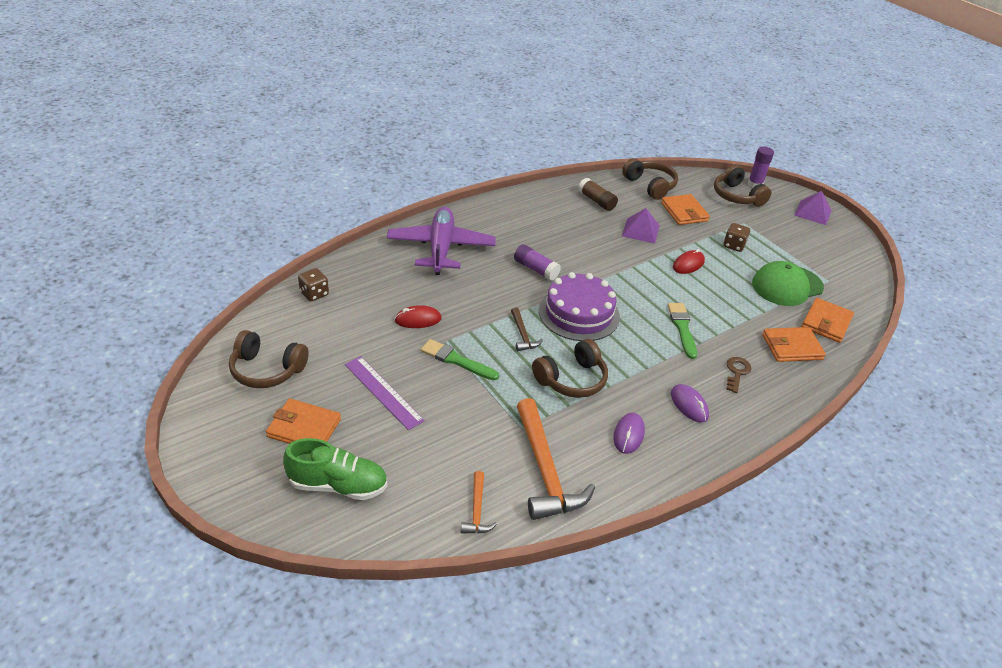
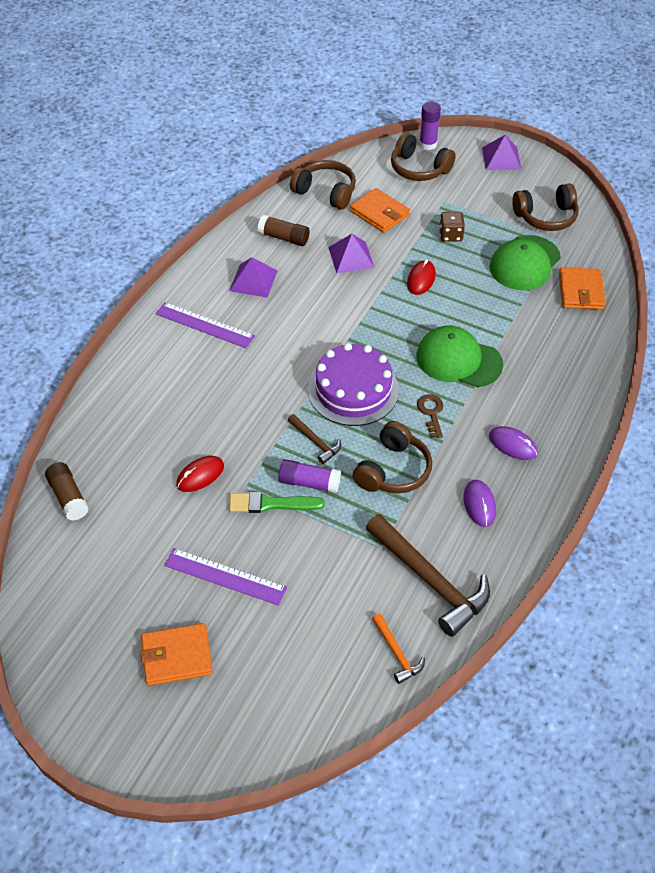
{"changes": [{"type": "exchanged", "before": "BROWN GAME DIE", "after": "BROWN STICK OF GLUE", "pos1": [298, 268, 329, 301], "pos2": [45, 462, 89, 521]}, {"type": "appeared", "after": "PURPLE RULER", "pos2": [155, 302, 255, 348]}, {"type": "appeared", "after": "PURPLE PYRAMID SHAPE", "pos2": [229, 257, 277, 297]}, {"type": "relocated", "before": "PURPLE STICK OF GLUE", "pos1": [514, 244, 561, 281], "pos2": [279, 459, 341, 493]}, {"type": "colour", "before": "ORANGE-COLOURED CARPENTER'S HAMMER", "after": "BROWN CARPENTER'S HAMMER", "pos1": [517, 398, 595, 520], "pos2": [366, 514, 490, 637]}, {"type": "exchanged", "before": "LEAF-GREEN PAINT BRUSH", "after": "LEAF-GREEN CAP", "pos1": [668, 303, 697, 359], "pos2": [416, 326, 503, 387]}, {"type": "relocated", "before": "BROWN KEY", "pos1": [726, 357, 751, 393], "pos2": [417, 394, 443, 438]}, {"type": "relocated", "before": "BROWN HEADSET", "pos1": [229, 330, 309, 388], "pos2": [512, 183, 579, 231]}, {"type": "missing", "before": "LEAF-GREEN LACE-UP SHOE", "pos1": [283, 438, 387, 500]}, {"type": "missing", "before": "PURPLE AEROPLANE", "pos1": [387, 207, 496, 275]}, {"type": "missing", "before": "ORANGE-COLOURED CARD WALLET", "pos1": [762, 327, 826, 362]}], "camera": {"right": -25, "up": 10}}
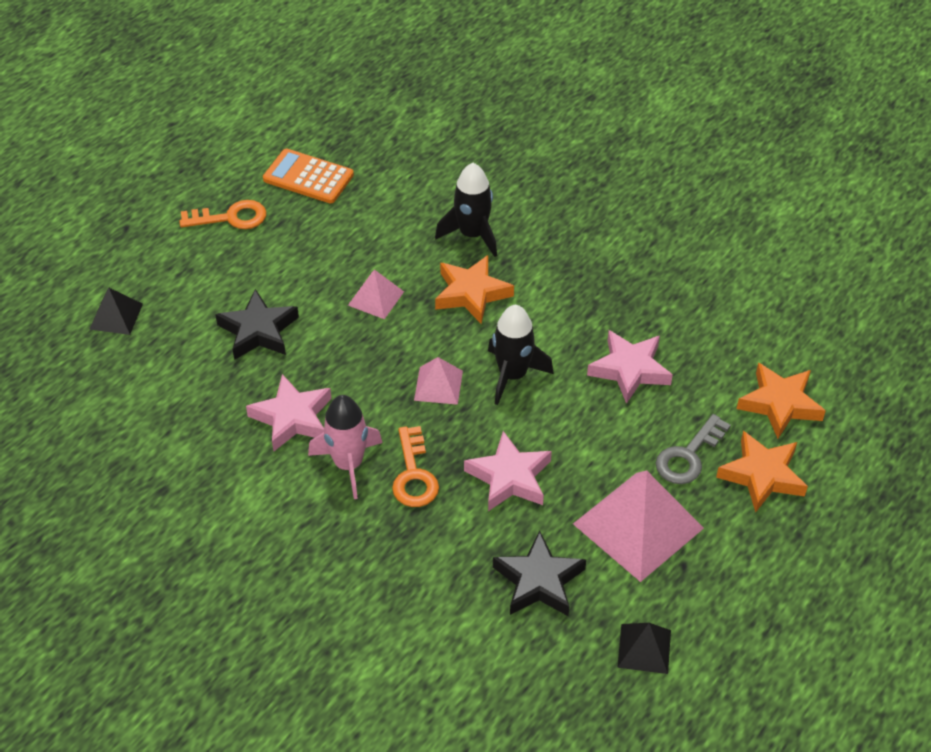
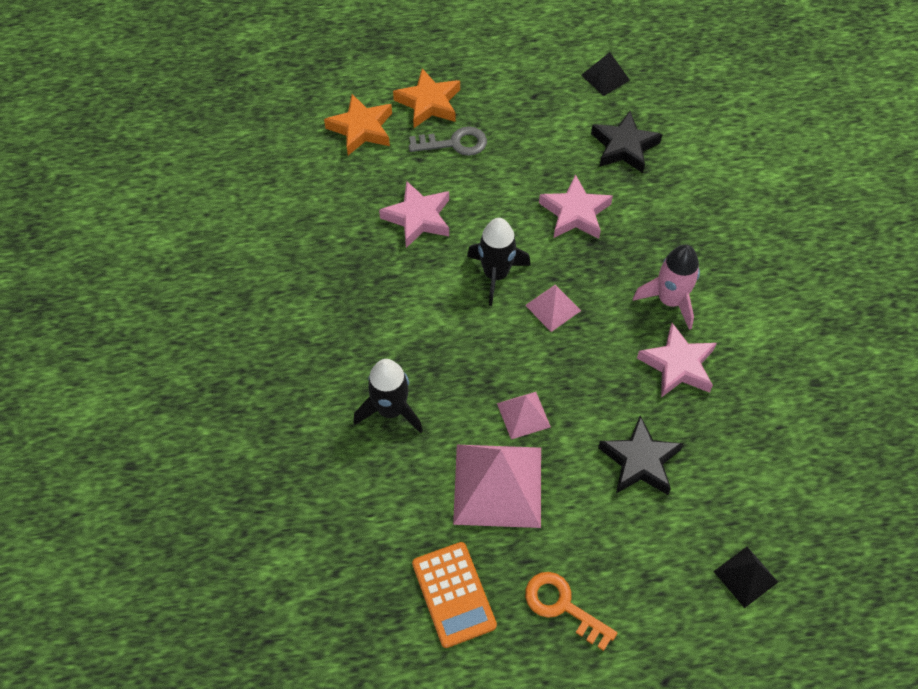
{"changes": [{"type": "relocated", "before": "ROSE-PINK PYRAMID SHAPE", "pos1": [573, 470, 704, 582], "pos2": [453, 445, 541, 528]}, {"type": "missing", "before": "ORANGE-COLOURED KEY", "pos1": [392, 426, 439, 507]}, {"type": "missing", "before": "ORANGE-COLOURED STAR SHAPE", "pos1": [435, 255, 514, 324]}], "camera": {"right": -135, "up": 10}}
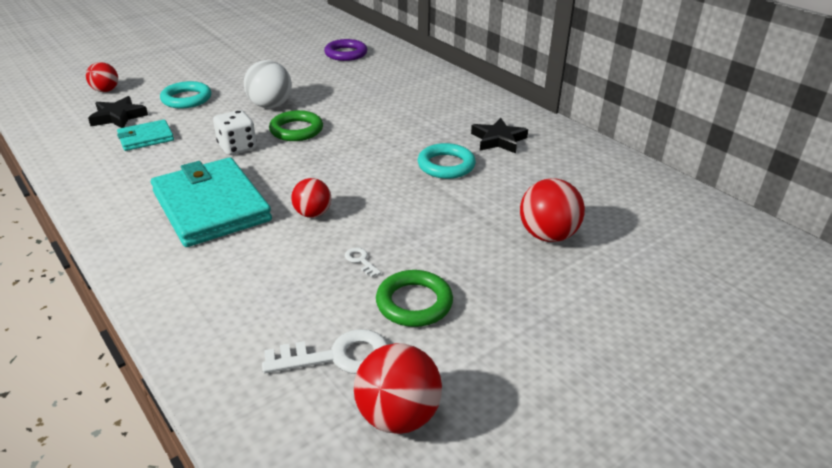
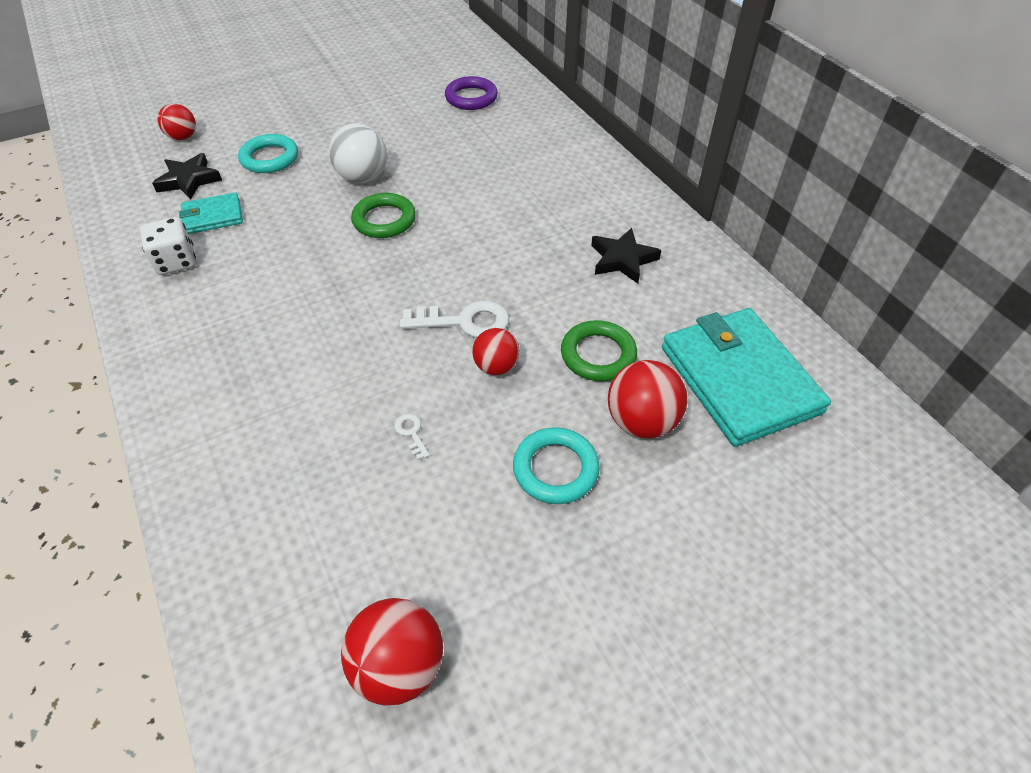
{"changes": [{"type": "relocated", "before": "WHITE GAME DIE", "pos1": [213, 110, 257, 155], "pos2": [140, 217, 196, 275]}, {"type": "relocated", "before": "WHITE KEY", "pos1": [262, 329, 388, 374], "pos2": [400, 300, 509, 338]}, {"type": "relocated", "before": "SCARLET SPHERE", "pos1": [291, 178, 331, 218], "pos2": [472, 328, 520, 375]}, {"type": "relocated", "before": "AQUA RING", "pos1": [418, 143, 476, 179], "pos2": [513, 428, 600, 504]}, {"type": "relocated", "before": "LEAF-GREEN RING", "pos1": [376, 270, 453, 327], "pos2": [561, 320, 637, 381]}, {"type": "relocated", "before": "AQUA CARD WALLET", "pos1": [151, 157, 272, 247], "pos2": [662, 308, 831, 447]}], "camera": {"right": 10, "up": 15}}
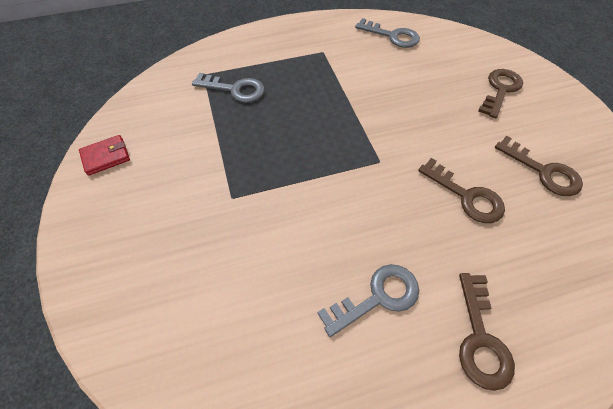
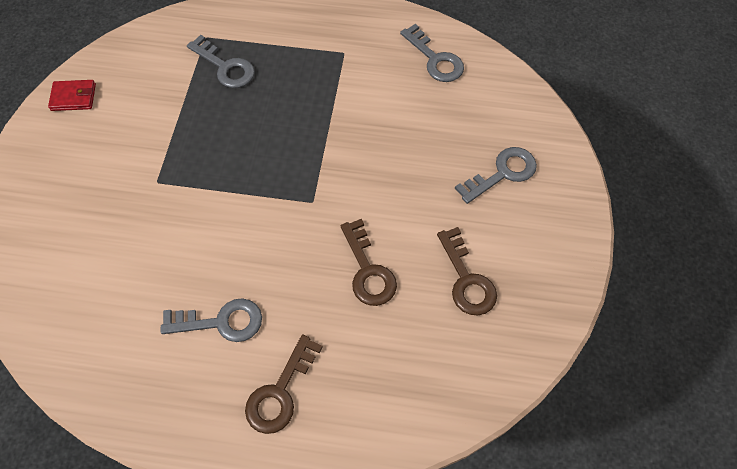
{"changes": [{"type": "colour", "before": "BROWN KEY", "after": "GRAY KEY", "pos1": [478, 69, 523, 118], "pos2": [455, 147, 537, 204]}], "camera": {"right": 25, "up": 5}}
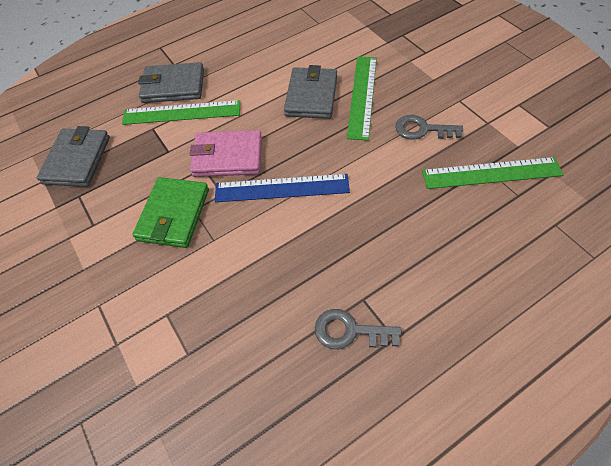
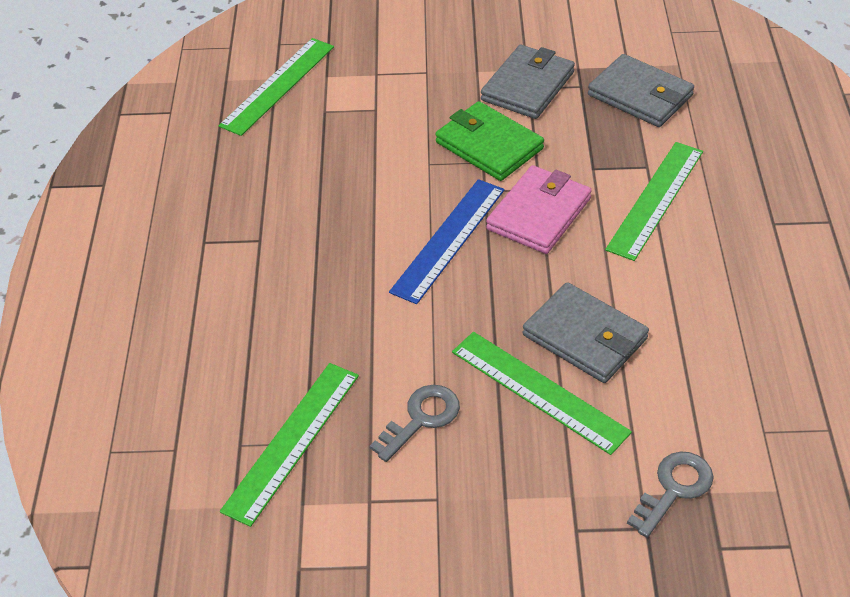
{"changes": [{"type": "appeared", "after": "LEAF-GREEN RULER", "pos2": [219, 38, 334, 136]}, {"type": "relocated", "before": "GRAY CARD WALLET", "pos1": [138, 62, 204, 103], "pos2": [481, 45, 575, 119]}, {"type": "relocated", "before": "GRAY KEY", "pos1": [315, 309, 402, 349], "pos2": [627, 451, 714, 538]}], "camera": {"right": 120, "up": -10}}
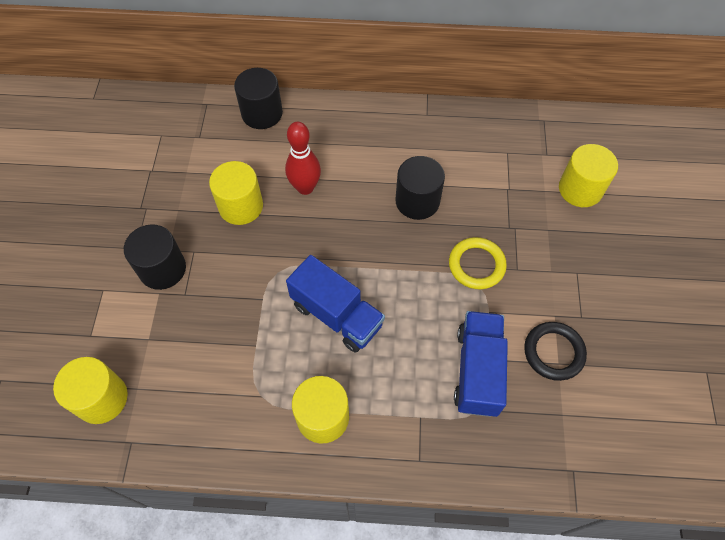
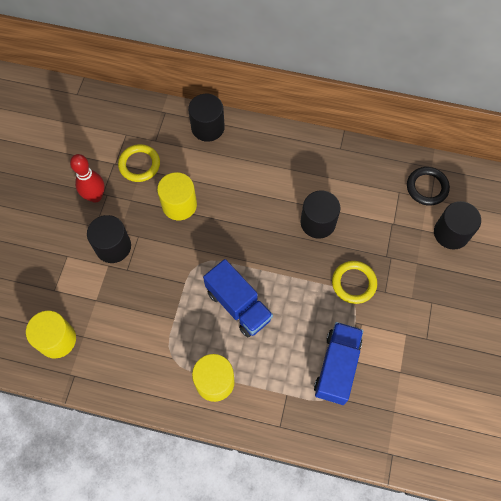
{"changes": [{"type": "relocated", "before": "SCARLET BOWLING PIN", "pos1": [285, 122, 321, 195], "pos2": [70, 154, 105, 203]}, {"type": "appeared", "after": "YELLOW RING", "pos2": [118, 144, 160, 182]}, {"type": "relocated", "before": "BLACK RING", "pos1": [524, 322, 587, 381], "pos2": [407, 167, 450, 206]}, {"type": "colour", "before": "YELLOW CYLINDER SHAPE", "after": "BLACK CYLINDER SHAPE", "pos1": [559, 144, 618, 207], "pos2": [434, 201, 481, 249]}], "camera": {"right": 10, "up": 5}}
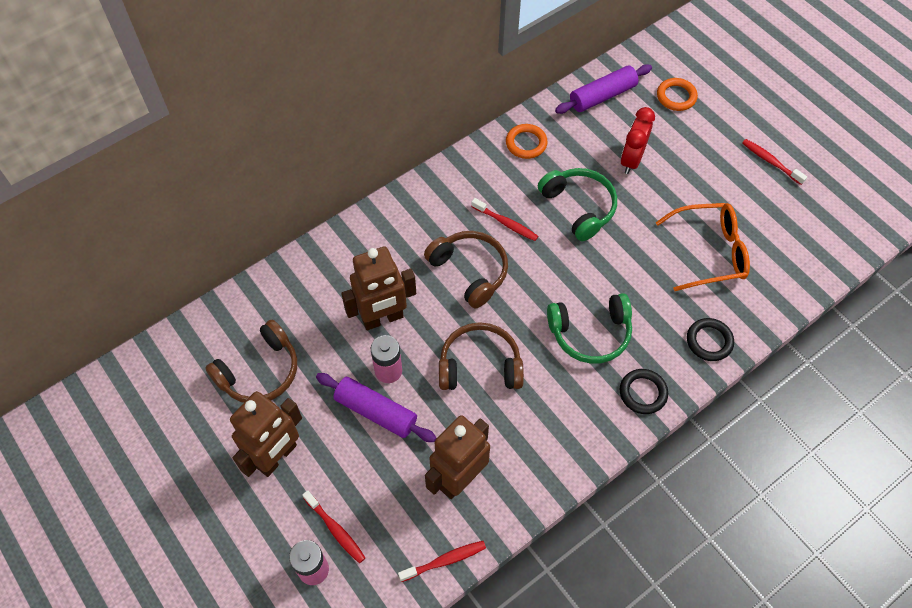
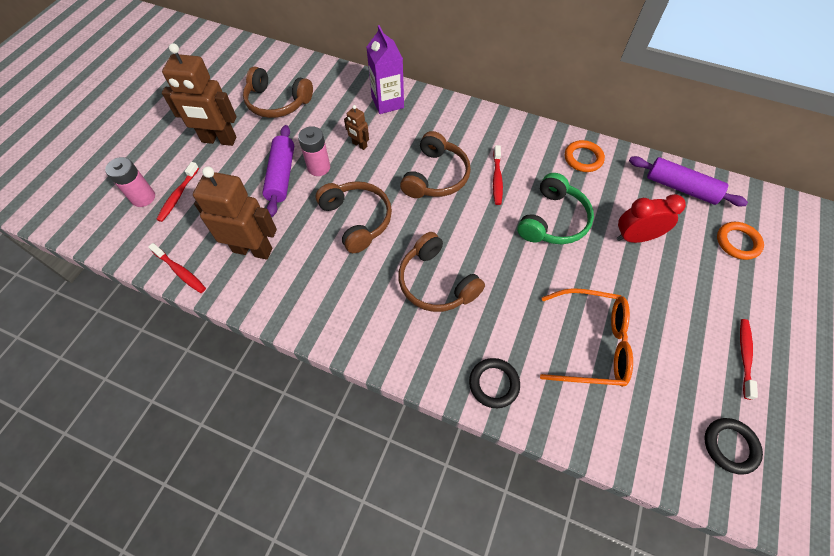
{"changes": [{"type": "size", "before": "BROWN ROBOT", "pos1": [341, 247, 416, 330], "pos2": [344, 105, 369, 150], "scale": 0.47}, {"type": "appeared", "after": "PURPLE JUICE CARTON", "pos2": [367, 25, 404, 114]}, {"type": "colour", "before": "LEAF-GREEN HEADSET", "after": "BROWN HEADSET", "pos1": [547, 293, 632, 364], "pos2": [398, 232, 485, 312]}, {"type": "spun", "before": "ORANGE-COLOURED GLASSES", "pos1": [655, 203, 750, 291], "pos2": [540, 288, 633, 387], "turn": -45}, {"type": "relocated", "before": "BLACK RING", "pos1": [620, 369, 668, 414], "pos2": [705, 418, 763, 475]}], "camera": {"right": 60, "up": 0}}
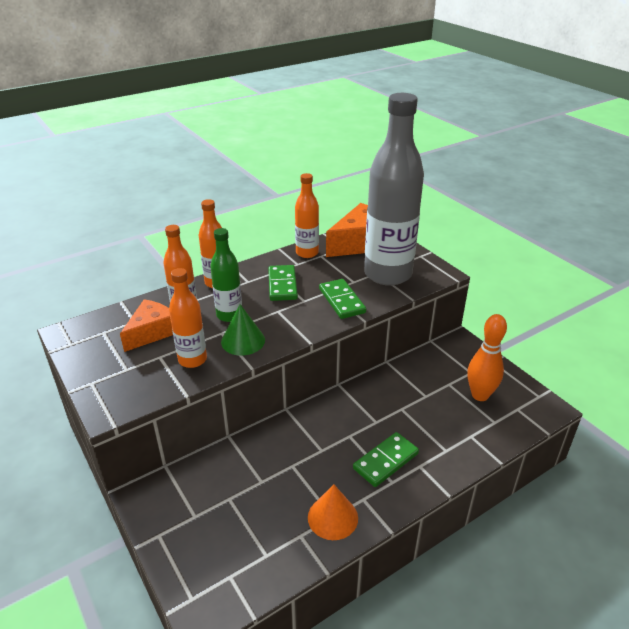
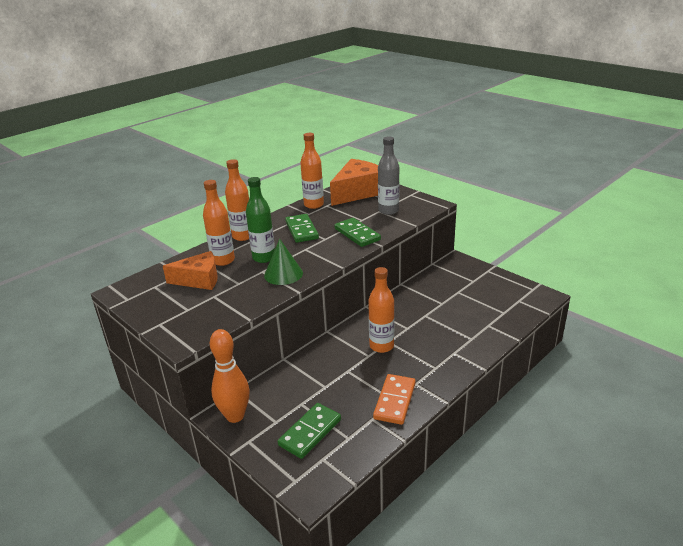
{"changes": [{"type": "spun", "before": "ORANGE-COLOURED CHEESE", "pos1": [120, 299, 173, 352], "pos2": [163, 251, 218, 290], "turn": 60}, {"type": "relocated", "before": "ORANGE-COLOURED BOWLING PIN", "pos1": [467, 314, 507, 401], "pos2": [210, 329, 250, 423]}, {"type": "relocated", "before": "LEAF-GREEN DOMINO", "pos1": [353, 432, 419, 487], "pos2": [278, 403, 341, 459]}, {"type": "relocated", "before": "ORANGE-COLOURED FLASK", "pos1": [169, 268, 207, 368], "pos2": [368, 267, 394, 353]}, {"type": "exchanged", "before": "ORANGE-COLOURED SOLID CONE", "after": "ORANGE-COLOURED DOMINO", "pos1": [308, 485, 358, 540], "pos2": [373, 374, 416, 425]}, {"type": "size", "before": "GRAY FLASK", "pos1": [364, 93, 424, 286], "pos2": [378, 136, 399, 215], "scale": 0.5}], "camera": {"right": -10, "up": -5}}
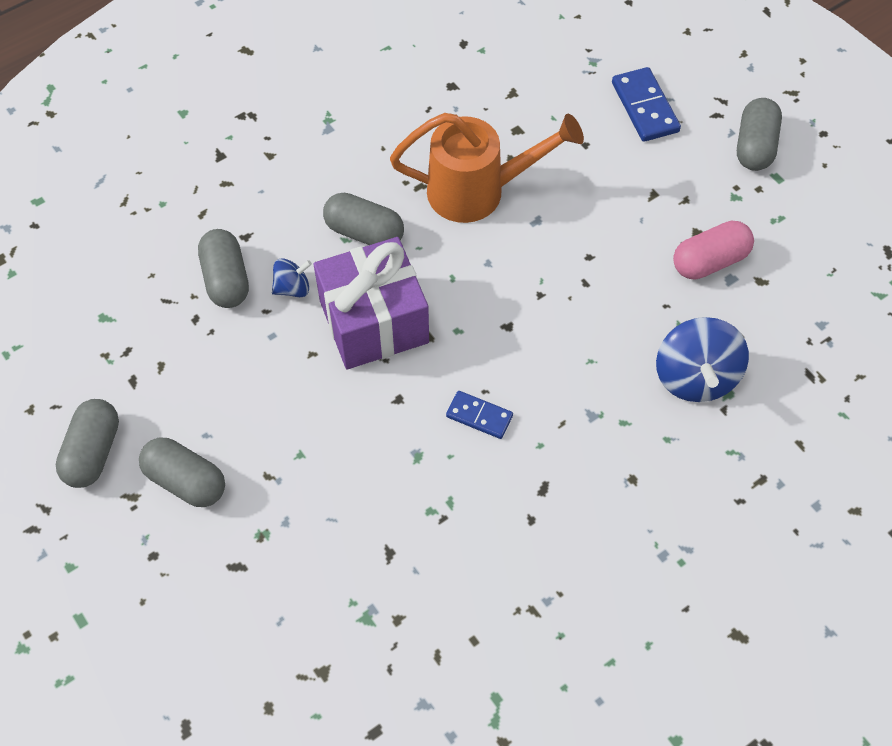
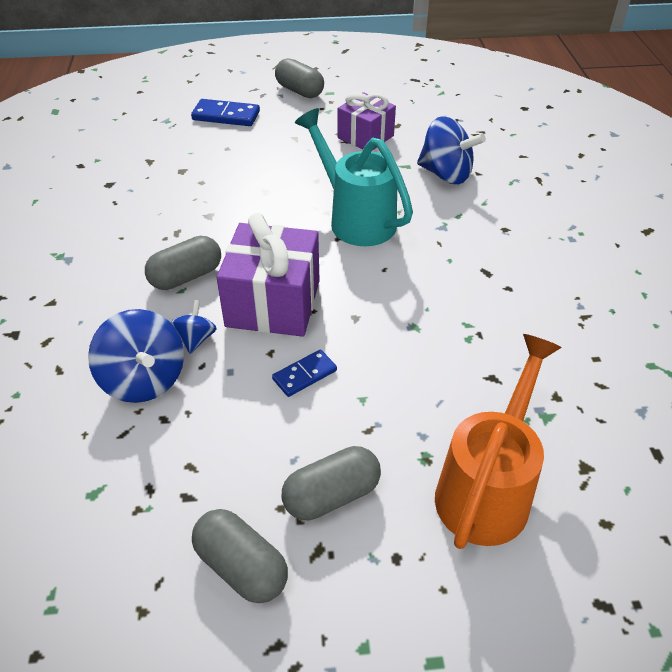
{"changes": [{"type": "exchanged", "before": "GRAY PILL", "after": "COBALT TOY TOP", "pos1": [198, 229, 249, 308], "pos2": [88, 309, 184, 403]}, {"type": "relocated", "before": "COBALT DOMINO", "pos1": [446, 391, 513, 439], "pos2": [272, 349, 337, 397]}, {"type": "appeared", "after": "AQUA WATERING POT", "pos2": [295, 108, 413, 246]}, {"type": "exchanged", "before": "ROSE-PINK PILL", "after": "PURPLE PRESENT", "pos1": [673, 221, 754, 280], "pos2": [338, 92, 396, 151]}, {"type": "relocated", "before": "ORANGE-COLOURED WATERING POT", "pos1": [390, 113, 584, 223], "pos2": [435, 334, 562, 549]}], "camera": {"right": -60, "up": -15}}
